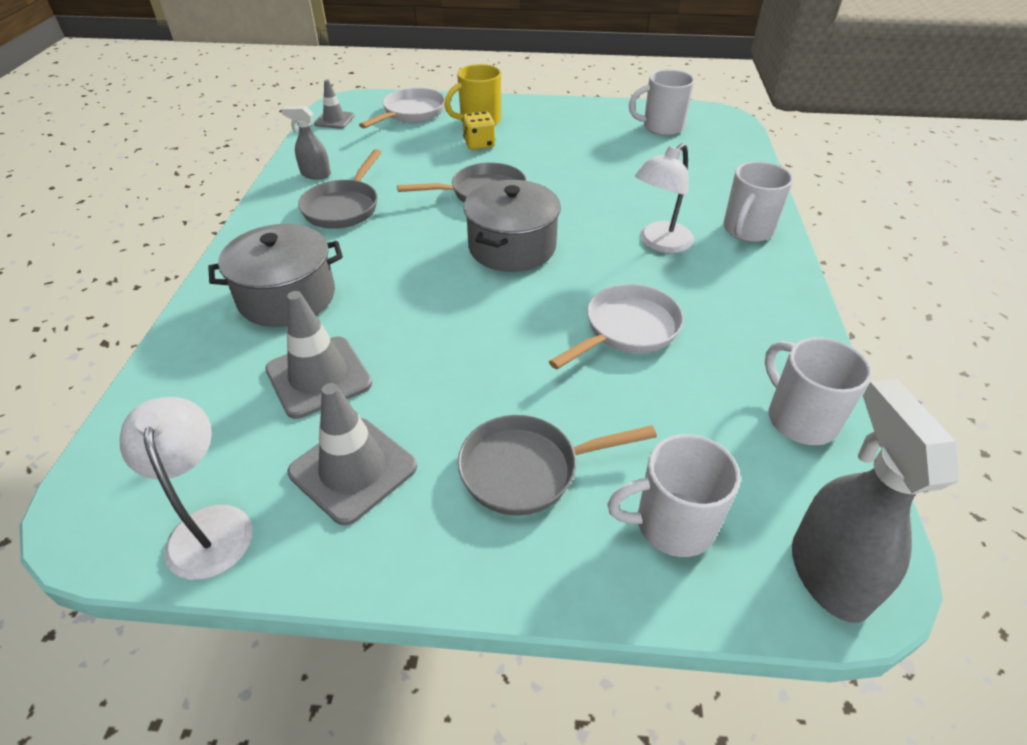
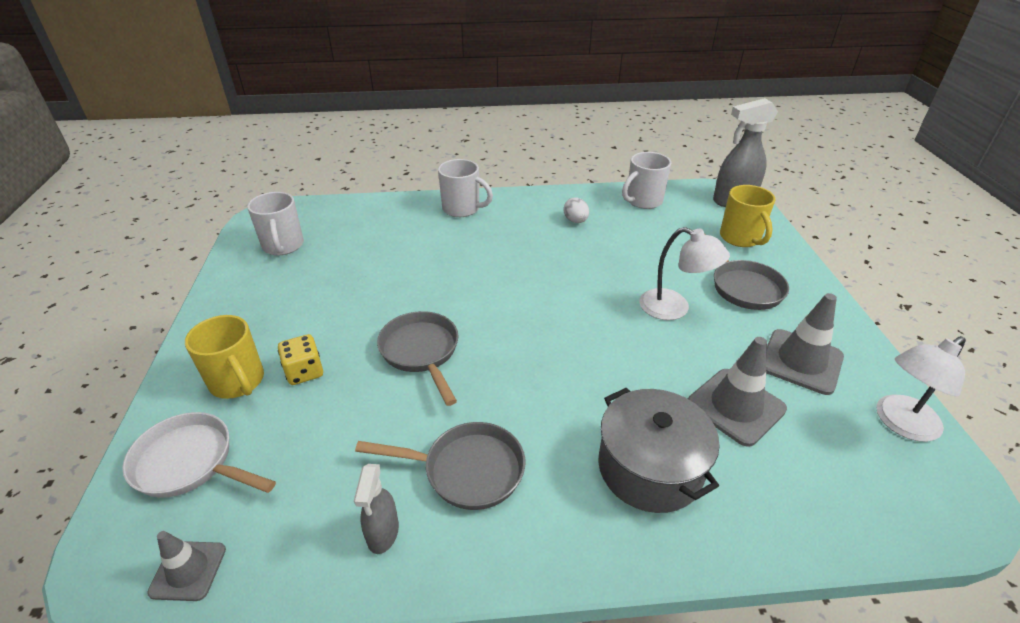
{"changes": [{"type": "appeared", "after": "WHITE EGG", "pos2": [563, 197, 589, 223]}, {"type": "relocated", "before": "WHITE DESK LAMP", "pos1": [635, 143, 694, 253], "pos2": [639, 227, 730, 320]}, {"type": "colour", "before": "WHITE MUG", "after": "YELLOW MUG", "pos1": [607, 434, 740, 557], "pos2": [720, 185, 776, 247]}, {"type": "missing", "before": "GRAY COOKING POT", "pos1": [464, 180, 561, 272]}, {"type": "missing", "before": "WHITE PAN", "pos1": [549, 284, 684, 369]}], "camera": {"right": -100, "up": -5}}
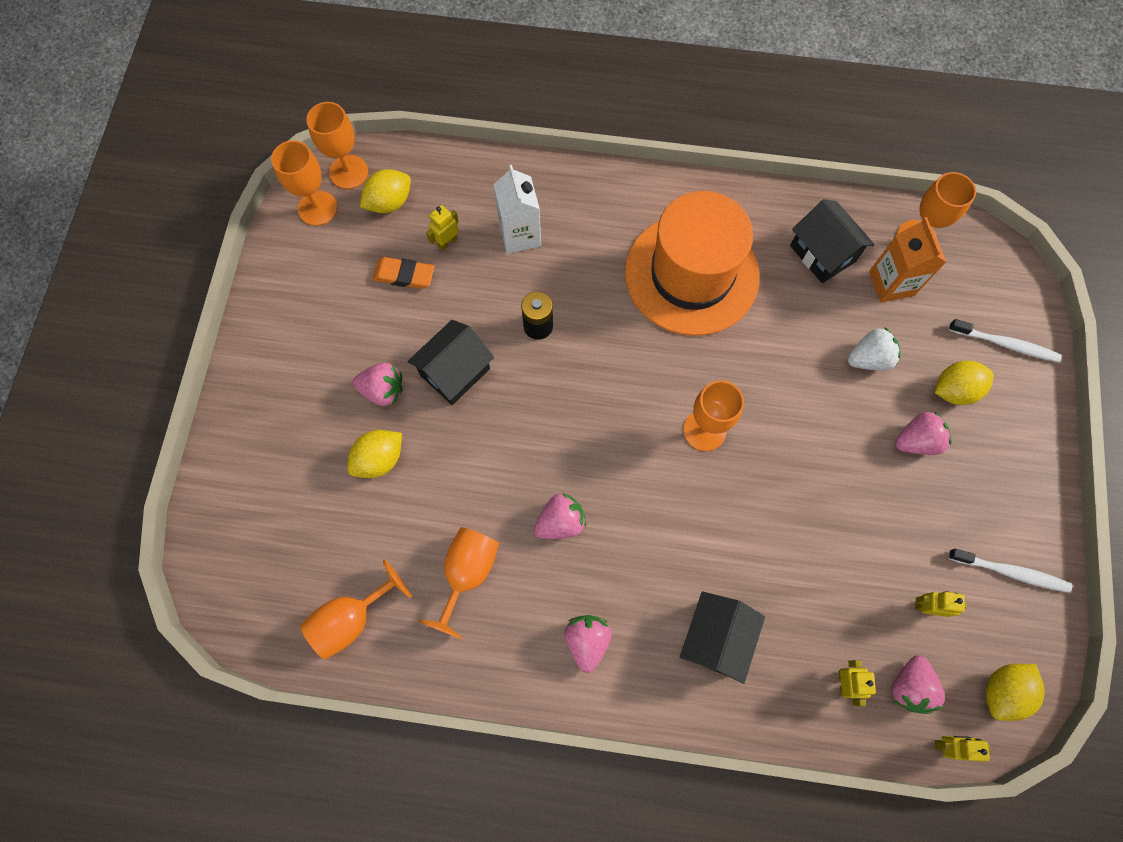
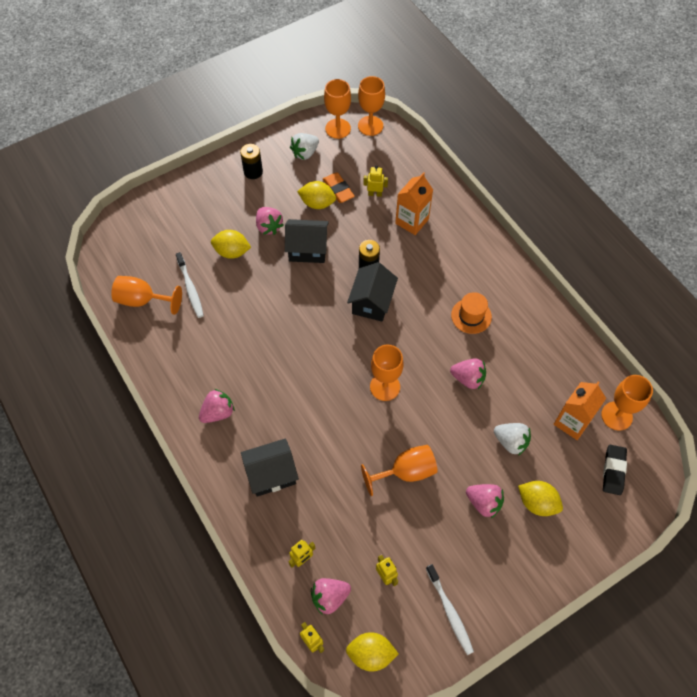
{"changes": [{"type": "relocated", "before": "WHITE DENTAL BRUSH", "pos1": [949, 319, 1062, 362], "pos2": [176, 252, 204, 318]}, {"type": "appeared", "after": "BLACK POWER CELL", "pos2": [240, 144, 263, 179]}, {"type": "appeared", "after": "WHITE BERRY", "pos2": [290, 133, 319, 160]}, {"type": "relocated", "before": "YELLOW CITRUS FRUIT", "pos1": [360, 169, 411, 213], "pos2": [297, 181, 336, 209]}, {"type": "relocated", "before": "BLACK TOY HOUSE", "pos1": [790, 199, 875, 283], "pos2": [347, 262, 398, 321]}, {"type": "relocated", "before": "ORANGE-COLOURED GOBLET", "pos1": [418, 527, 499, 639], "pos2": [361, 445, 437, 496]}, {"type": "colour", "before": "WHITE JUICE CARTON", "after": "ORANGE-COLOURED JUICE CARTON", "pos1": [493, 165, 541, 254], "pos2": [395, 172, 433, 235]}, {"type": "relocated", "before": "ROSE-PINK BERRY", "pos1": [534, 493, 586, 539], "pos2": [450, 358, 486, 389]}, {"type": "size", "before": "ORANGE-COLOURED TALL HAT", "pos1": [625, 191, 760, 336], "pos2": [451, 292, 492, 334], "scale": 0.42}, {"type": "appeared", "after": "BLACK ERASER", "pos2": [603, 445, 627, 495]}], "camera": {"right": 50, "up": -10}}
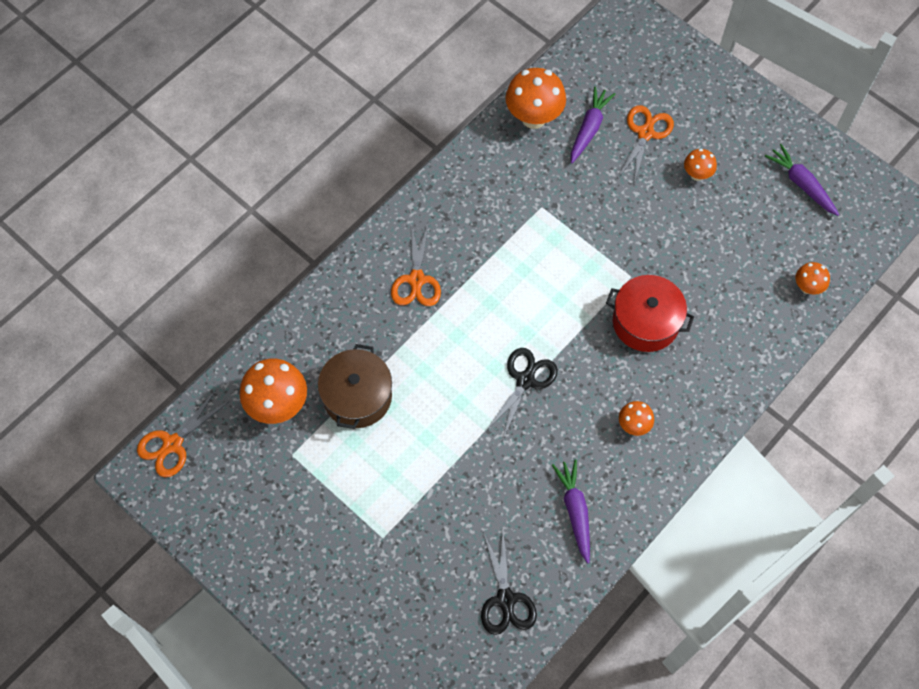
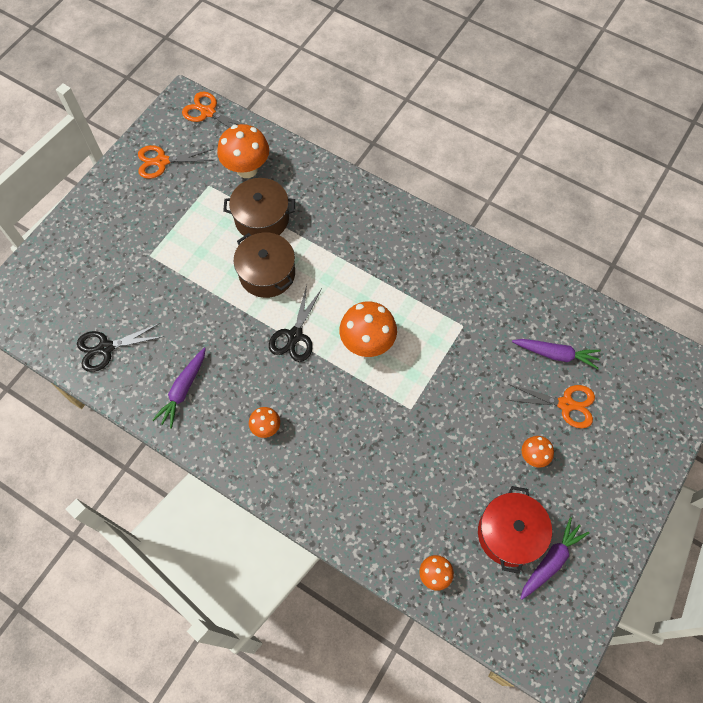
{"changes": [{"type": "relocated", "before": "ORANGE-COLOURED PAIR OF SCISSORS", "pos1": [391, 222, 441, 306], "pos2": [138, 145, 215, 179]}, {"type": "spun", "before": "PURPLE CARROT", "pos1": [552, 459, 590, 564], "pos2": [152, 348, 206, 429], "turn": 135}, {"type": "appeared", "after": "BROWN COOKING POT", "pos2": [234, 232, 295, 298]}, {"type": "spun", "before": "BLACK PAIR OF SCISSORS", "pos1": [485, 348, 558, 439], "pos2": [269, 285, 322, 362], "turn": 90}, {"type": "relocated", "before": "ORANGE-COLOURED MUSHROOM", "pos1": [505, 68, 566, 129], "pos2": [339, 301, 397, 357]}, {"type": "relocated", "before": "SCARLET COOKING POT", "pos1": [606, 275, 694, 352], "pos2": [478, 486, 552, 574]}], "camera": {"right": 80, "up": 0}}
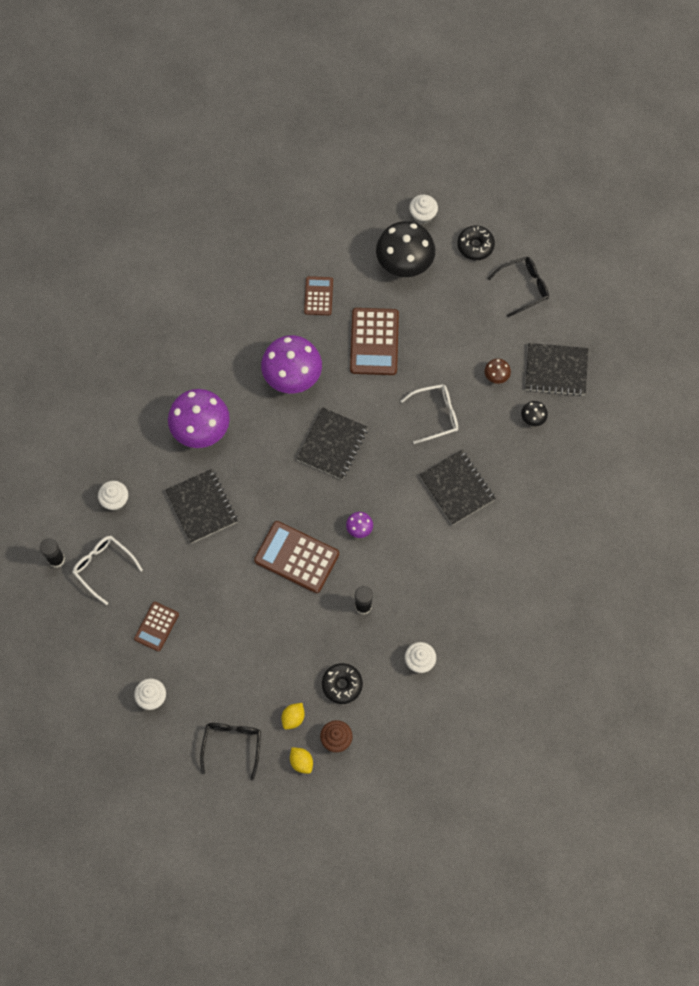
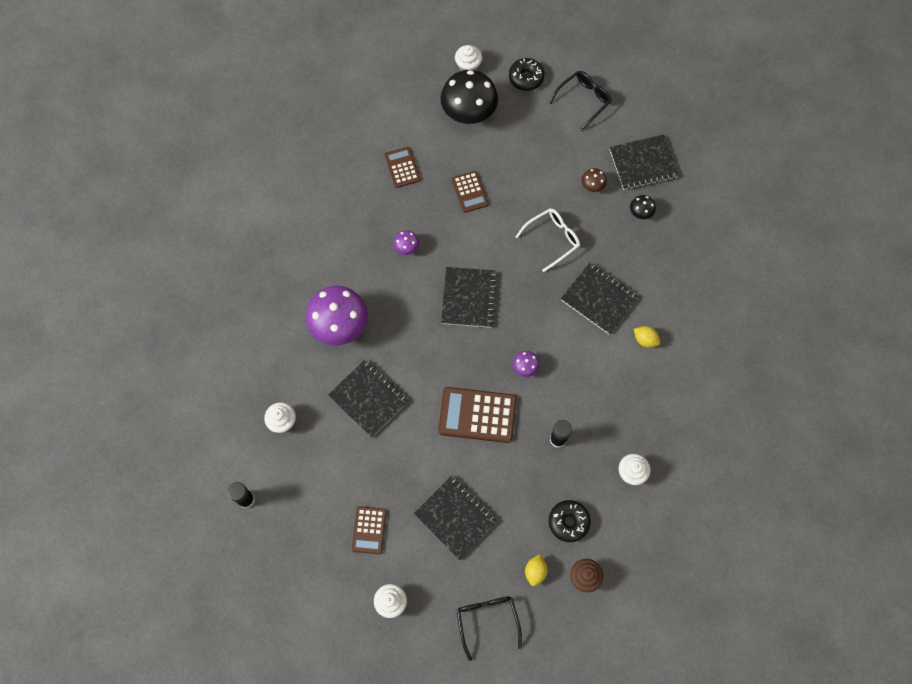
{"changes": [{"type": "size", "before": "PURPLE MUSHROOM", "pos1": [261, 335, 322, 393], "pos2": [393, 230, 419, 255], "scale": 0.44}, {"type": "appeared", "after": "BLACK NOTEBOOK", "pos2": [414, 476, 498, 560]}, {"type": "size", "before": "BROWN POCKET CALCULATOR", "pos1": [350, 308, 399, 375], "pos2": [452, 171, 489, 213], "scale": 0.59}, {"type": "relocated", "before": "YELLOW CITRUS FRUIT", "pos1": [290, 747, 313, 774], "pos2": [634, 326, 660, 348]}, {"type": "missing", "before": "WHITE GLASSES", "pos1": [72, 536, 143, 605]}], "camera": {"right": -20, "up": 0}}
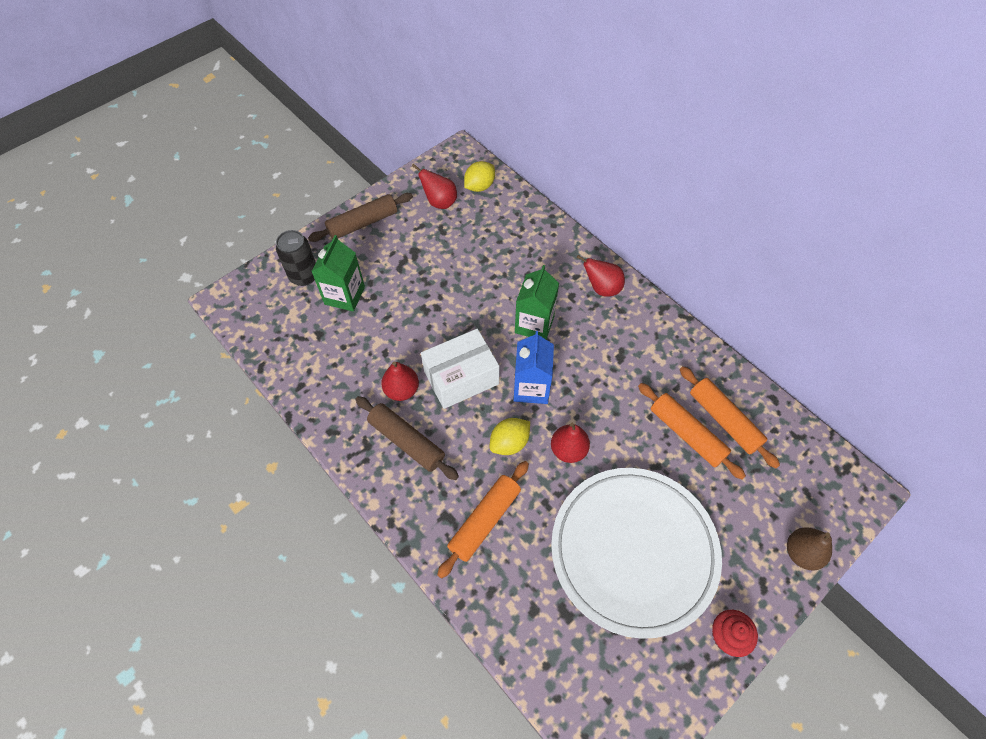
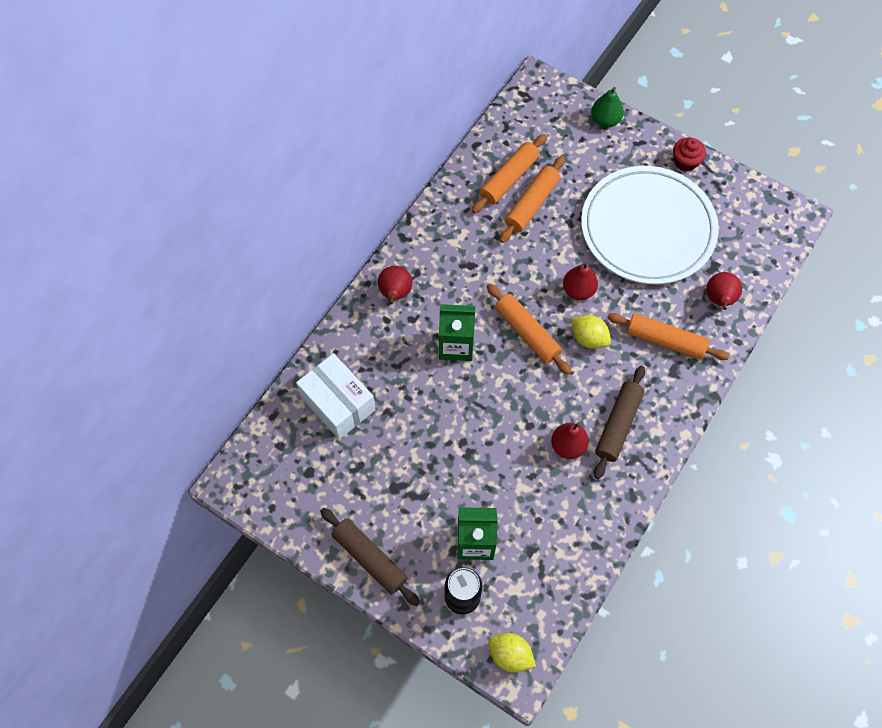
{"changes": [{"type": "relocated", "before": "WHITE BOX", "pos1": [421, 329, 499, 409], "pos2": [296, 353, 376, 439]}, {"type": "exchanged", "before": "COBALT JUICE CARTON", "after": "ORANGE-COLOURED DOUGH ROLLER", "pos1": [514, 331, 554, 404], "pos2": [487, 284, 571, 375]}, {"type": "relocated", "before": "YELLOW CITRUS FRUIT", "pos1": [464, 161, 495, 192], "pos2": [488, 633, 536, 673]}, {"type": "colour", "before": "BROWN TOY PEAR", "after": "LEAF-GREEN TOY PEAR", "pos1": [787, 527, 832, 570], "pos2": [591, 87, 624, 128]}, {"type": "relocated", "before": "SCARLET TOY PEAR", "pos1": [412, 164, 457, 209], "pos2": [706, 272, 742, 310]}], "camera": {"right": -105, "up": 5}}
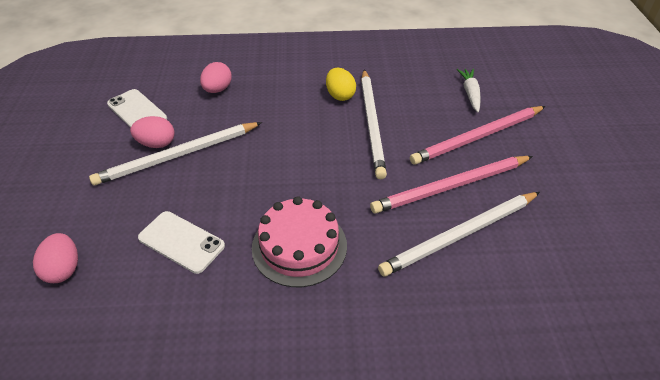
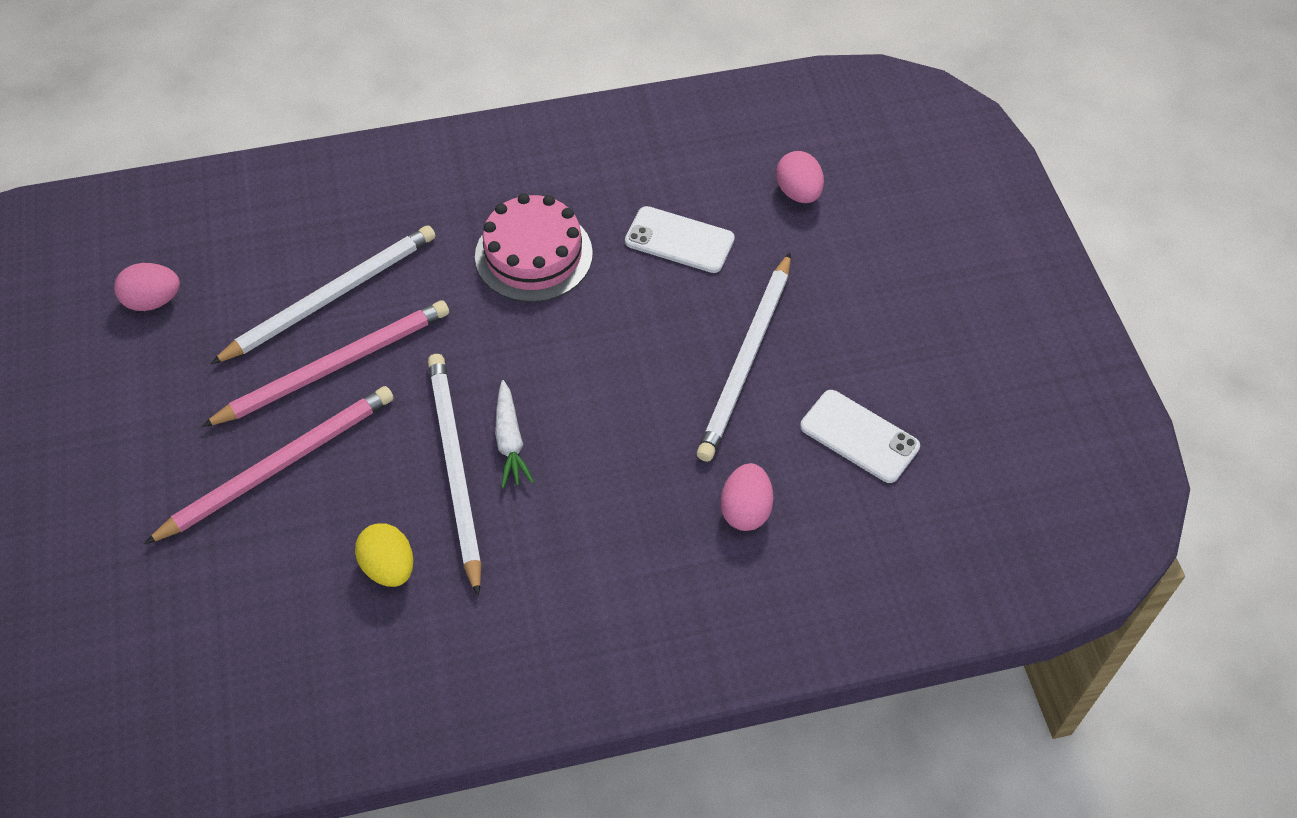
{"changes": [{"type": "relocated", "before": "ROSE-PINK EGG", "pos1": [130, 116, 175, 148], "pos2": [114, 263, 180, 311]}, {"type": "relocated", "before": "YELLOW EGG", "pos1": [326, 67, 356, 101], "pos2": [355, 523, 413, 587]}, {"type": "relocated", "before": "WHITE CARROT", "pos1": [457, 69, 481, 112], "pos2": [495, 380, 534, 488]}, {"type": "spun", "before": "WHITE LEAD PENCIL", "pos1": [89, 122, 262, 185], "pos2": [697, 252, 791, 462], "turn": 150}], "camera": {"right": 170, "up": 10}}
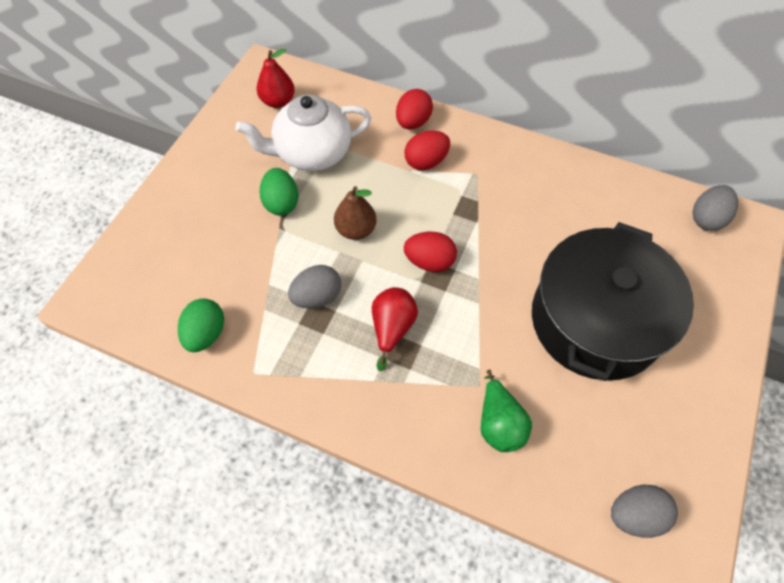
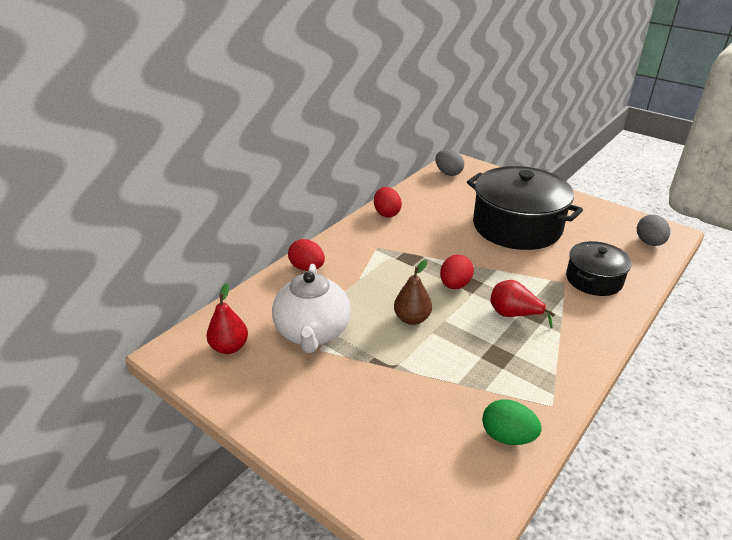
{"changes": [{"type": "relocated", "before": "SCARLET EGG", "pos1": [404, 130, 450, 170], "pos2": [374, 187, 402, 218]}, {"type": "exchanged", "before": "LEAF-GREEN TOY PEAR", "after": "BLACK COOKING POT", "pos1": [481, 369, 532, 452], "pos2": [566, 241, 632, 296]}, {"type": "missing", "before": "LEAF-GREEN EGG", "pos1": [259, 168, 299, 216]}, {"type": "missing", "before": "GRAY EGG", "pos1": [288, 265, 341, 309]}], "camera": {"right": -75, "up": -25}}
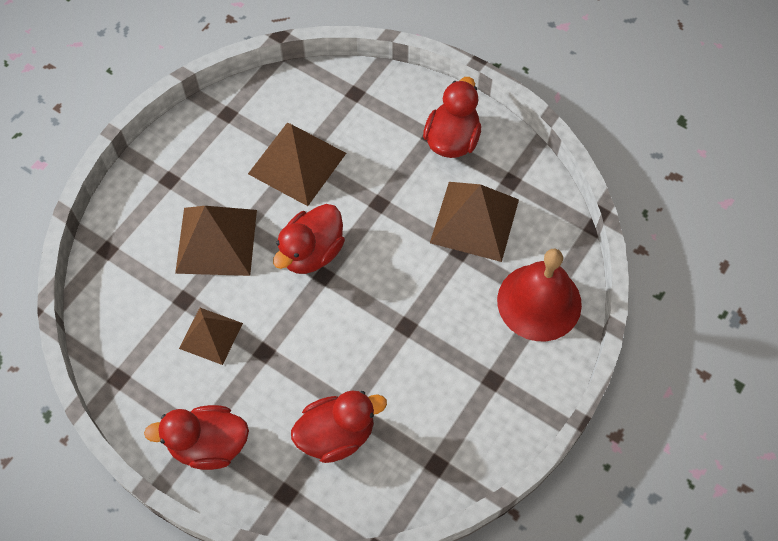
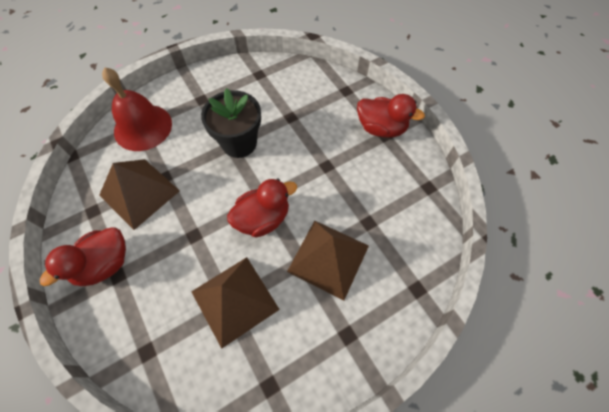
{"changes": [{"type": "appeared", "after": "BLACK PLANT POT", "pos2": [201, 88, 261, 158]}, {"type": "missing", "before": "BROWN PYRAMID SHAPE", "pos1": [179, 308, 243, 365]}, {"type": "missing", "before": "SCARLET TOY DUCK", "pos1": [291, 390, 387, 463]}], "camera": {"right": -155, "up": 0}}
